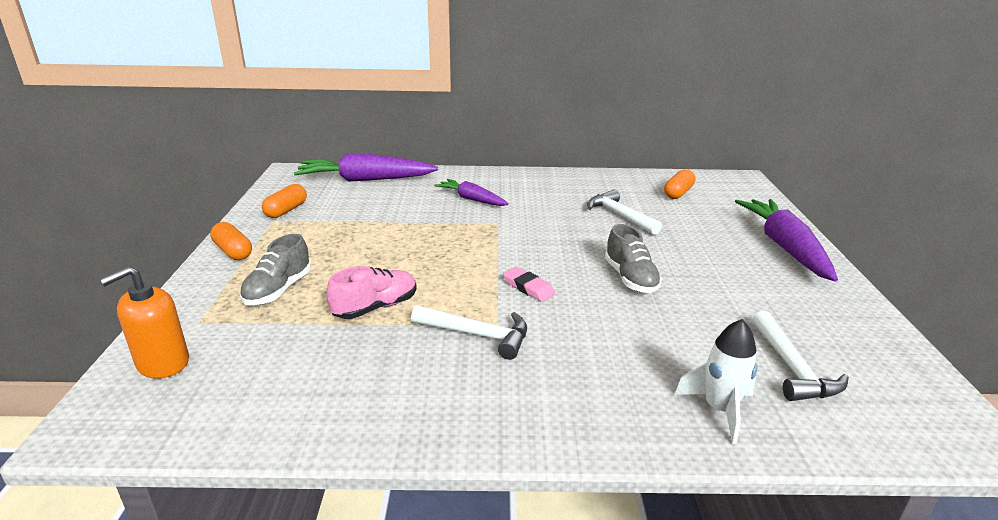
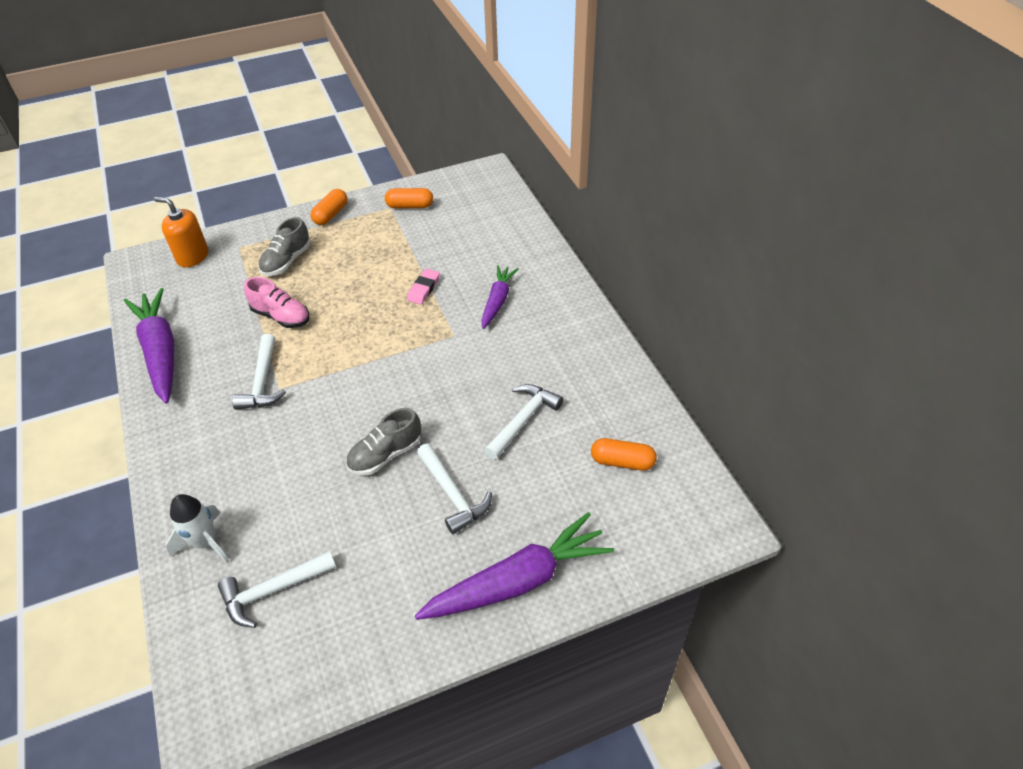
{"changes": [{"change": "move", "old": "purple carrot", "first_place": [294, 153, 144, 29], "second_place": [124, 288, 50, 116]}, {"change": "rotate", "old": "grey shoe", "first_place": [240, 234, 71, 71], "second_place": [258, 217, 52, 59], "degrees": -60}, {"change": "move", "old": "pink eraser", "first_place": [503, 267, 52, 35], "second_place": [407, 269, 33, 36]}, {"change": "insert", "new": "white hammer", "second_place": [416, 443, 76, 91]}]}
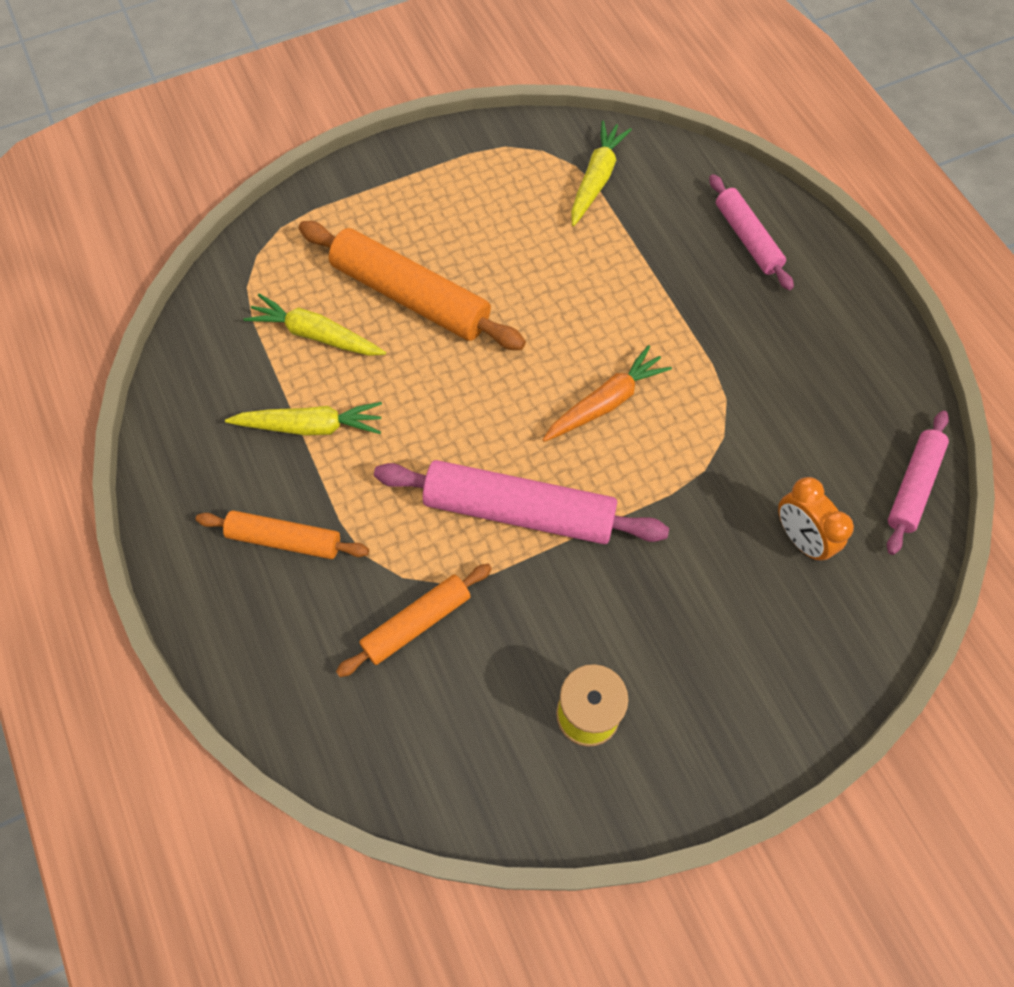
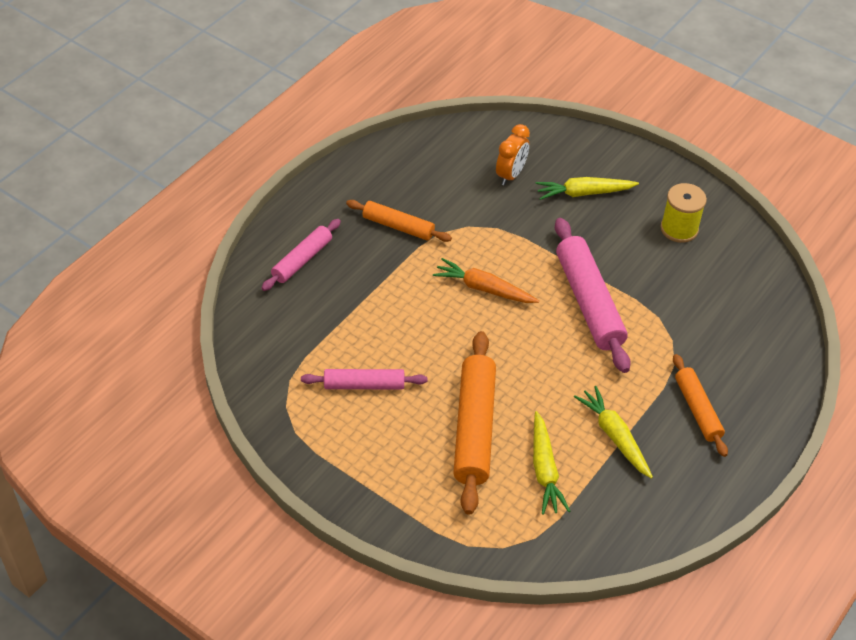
{"changes": [{"change": "move", "old": "pink rolling pin", "first_place": [887, 411, 62, 144], "second_place": [301, 369, 126, 20]}, {"change": "move", "old": "orange rolling pin", "first_place": [336, 564, 156, 113], "second_place": [346, 200, 106, 42]}, {"change": "move", "old": "yellow carrot", "first_place": [571, 120, 61, 106], "second_place": [536, 177, 103, 23]}]}
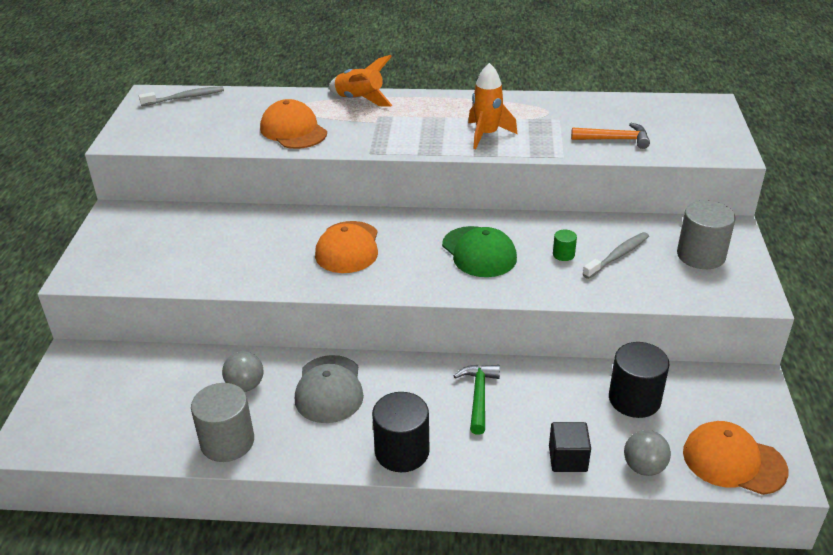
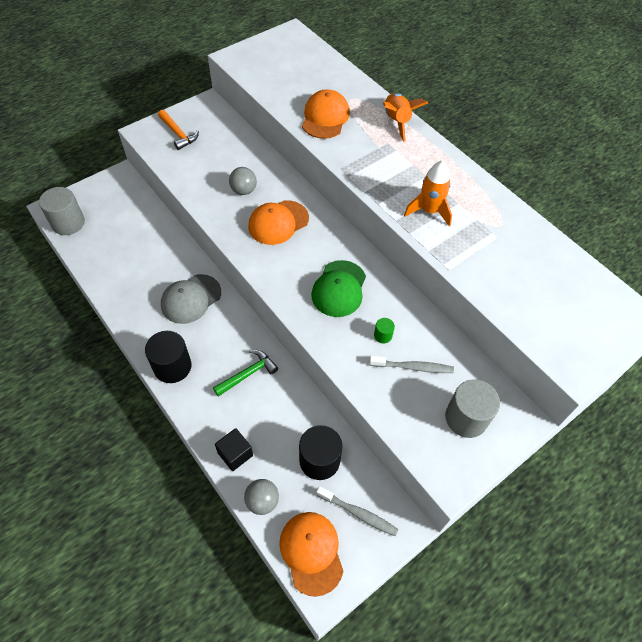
{"changes": [{"change": "move", "old": "grey cylinder", "first_place": [191, 383, 63, 79], "second_place": [39, 187, 46, 48]}, {"change": "move", "old": "orange hammer", "first_place": [571, 123, 79, 26], "second_place": [158, 110, 41, 40]}, {"change": "move", "old": "grey ball", "first_place": [222, 351, 41, 41], "second_place": [229, 167, 28, 28]}, {"change": "move", "old": "grey toothbrush", "first_place": [139, 86, 85, 20], "second_place": [316, 486, 82, 50]}]}
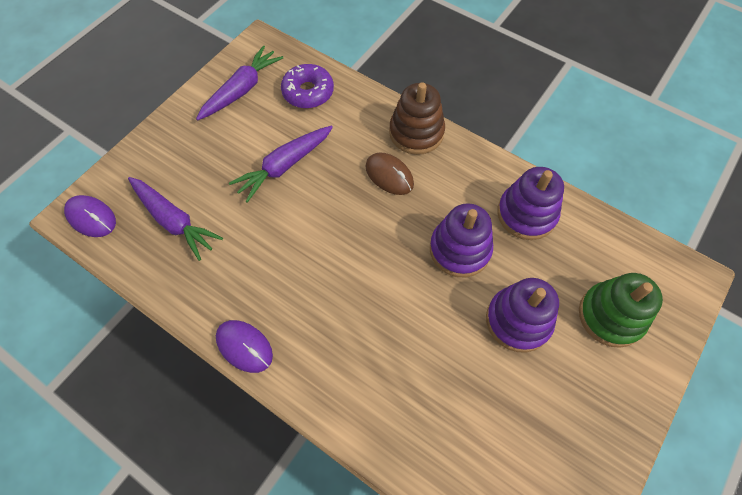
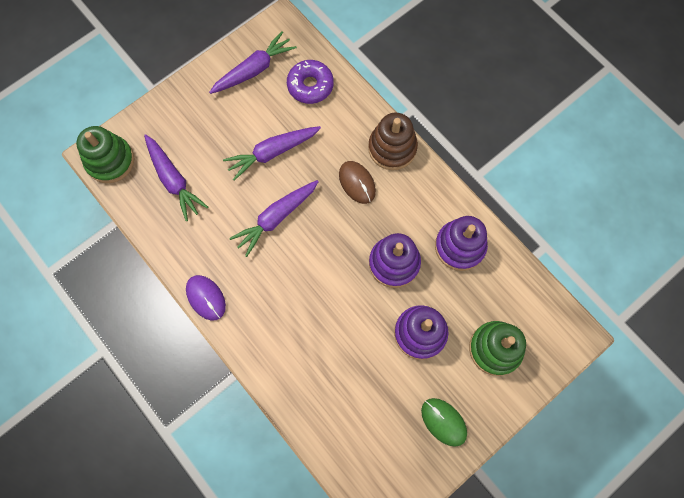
{"changes": [{"change": "replace", "old": "purple mouse", "new": "green stacking toy", "first_place": [64, 195, 52, 42], "second_place": [76, 126, 58, 57]}, {"change": "insert", "new": "purple carrot", "second_place": [229, 180, 90, 77]}, {"change": "insert", "new": "green mouse", "second_place": [421, 398, 46, 49]}]}
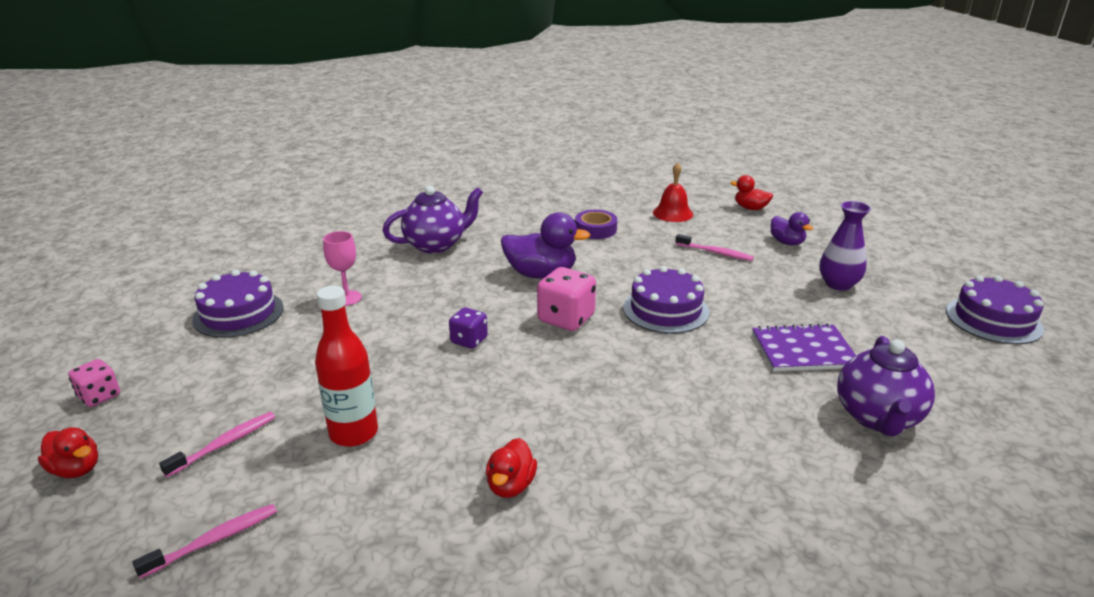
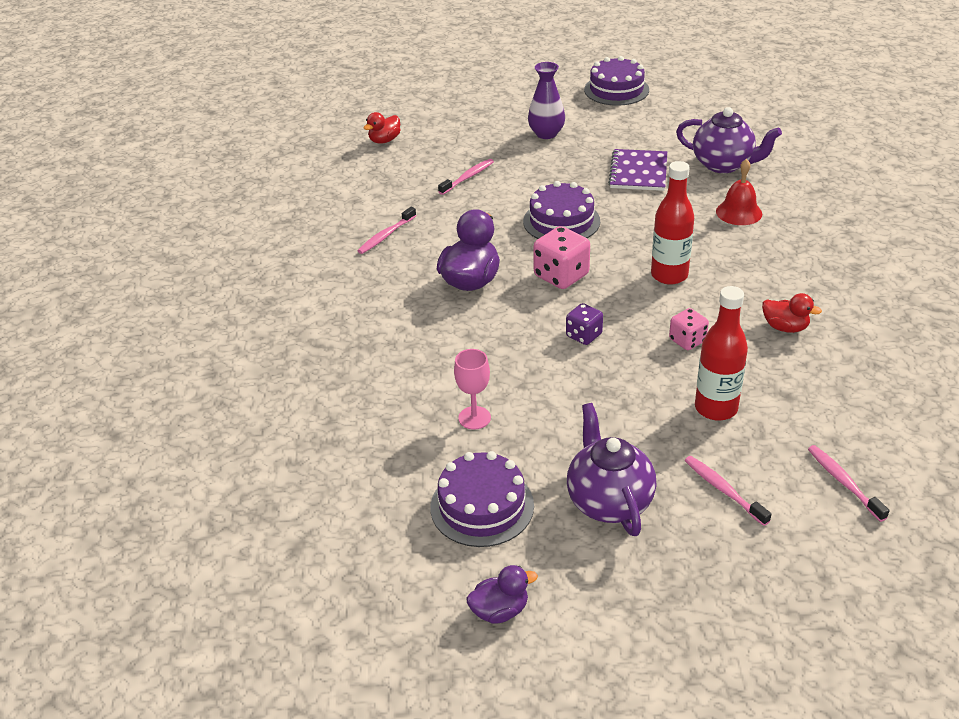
{"changes": [{"change": "replace", "old": "purple tape", "new": "pink toothbrush", "first_place": [575, 210, 42, 29], "second_place": [357, 207, 59, 47]}, {"change": "move", "old": "purple duck", "first_place": [771, 212, 42, 33], "second_place": [466, 565, 72, 59]}, {"change": "move", "old": "purple teapot", "first_place": [382, 186, 101, 67], "second_place": [567, 403, 89, 133]}, {"change": "insert", "new": "red bottle", "second_place": [651, 161, 43, 124]}, {"change": "move", "old": "pink dice", "first_place": [68, 359, 52, 48], "second_place": [669, 308, 40, 42]}, {"change": "move", "old": "red bell", "first_place": [653, 162, 40, 60], "second_place": [716, 159, 46, 66]}, {"change": "delete", "old": "red duck", "first_place": [38, 427, 60, 51]}]}
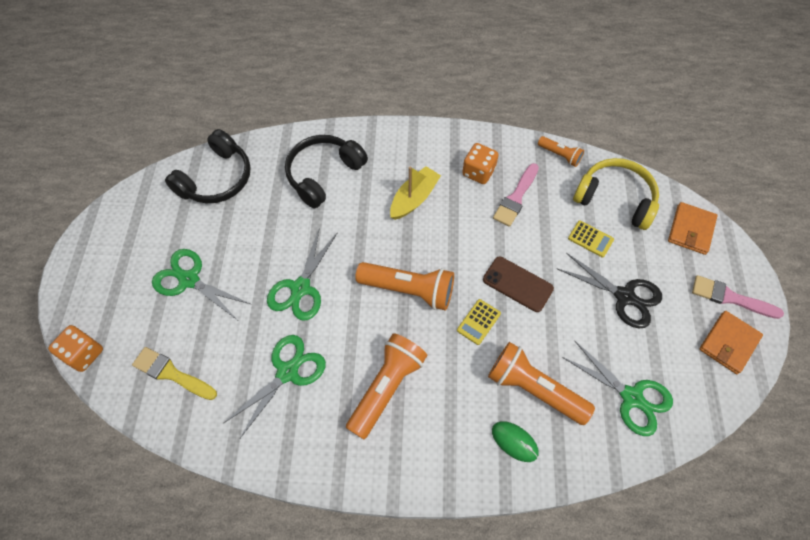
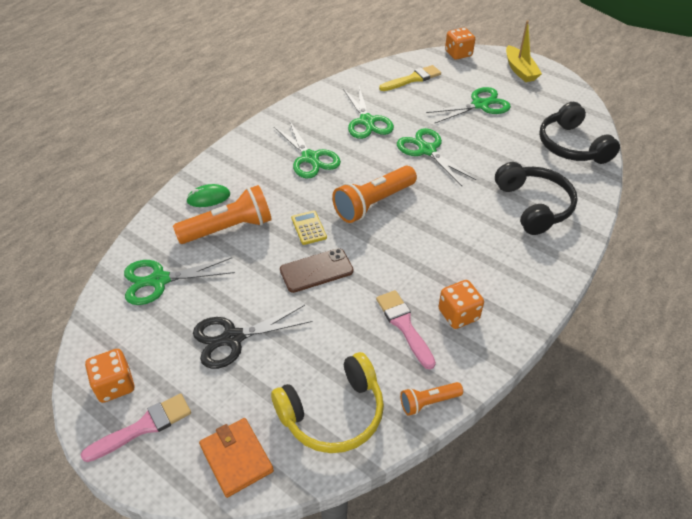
{"changes": [{"change": "replace", "old": "orange wallet", "new": "orange dice", "first_place": [699, 311, 64, 63], "second_place": [85, 349, 49, 54]}, {"change": "replace", "old": "orange flashlight", "new": "green scissors", "first_place": [346, 333, 81, 106], "second_place": [274, 120, 67, 59]}, {"change": "move", "old": "yellow boat", "first_place": [390, 166, 51, 54], "second_place": [506, 20, 36, 62]}, {"change": "delete", "old": "yellow calculator", "first_place": [568, 220, 46, 38]}]}
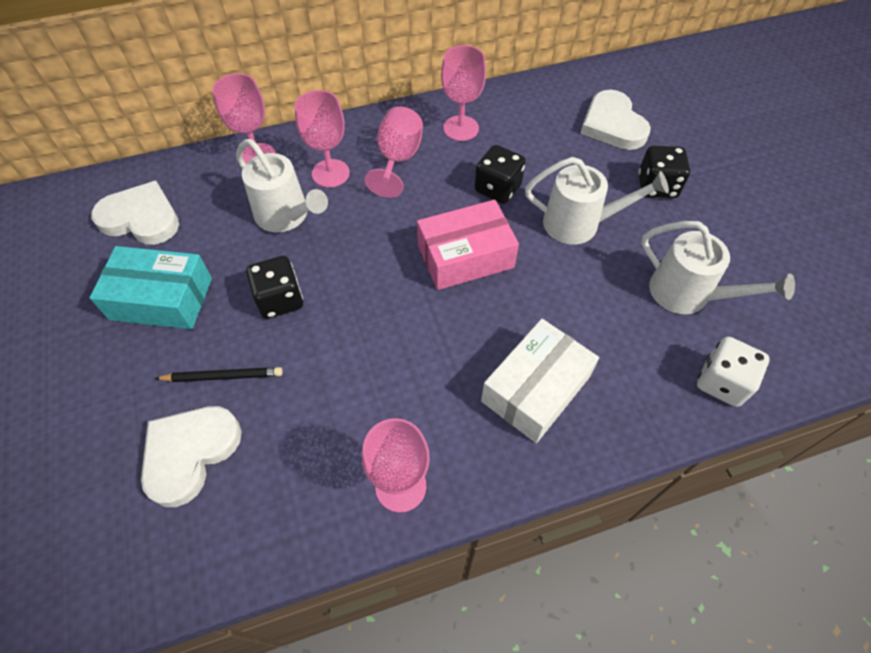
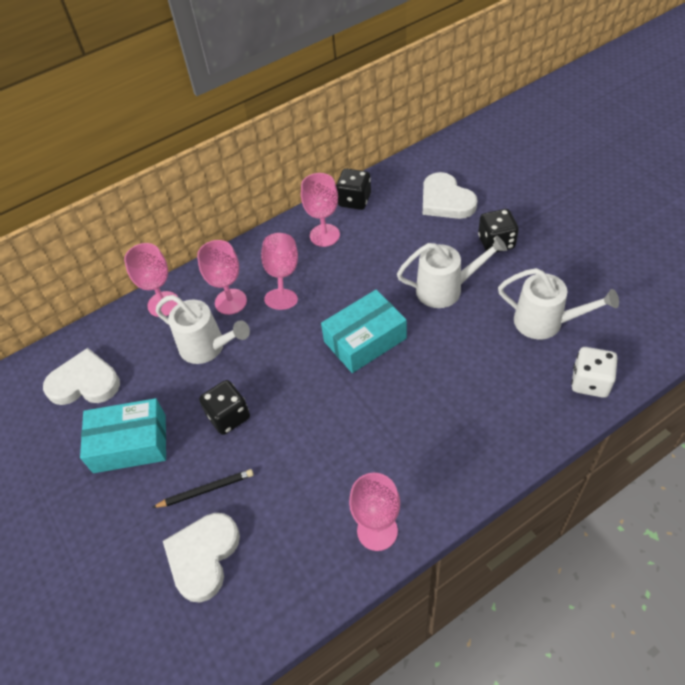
{"changes": [{"change": "recolor", "old": "pink box", "new": "turquoise box", "first_place": [417, 200, 102, 90], "second_place": [321, 290, 86, 83]}, {"change": "move", "old": "black dice", "first_place": [475, 145, 51, 59], "second_place": [336, 169, 35, 41]}, {"change": "delete", "old": "white box", "first_place": [481, 319, 118, 124]}]}
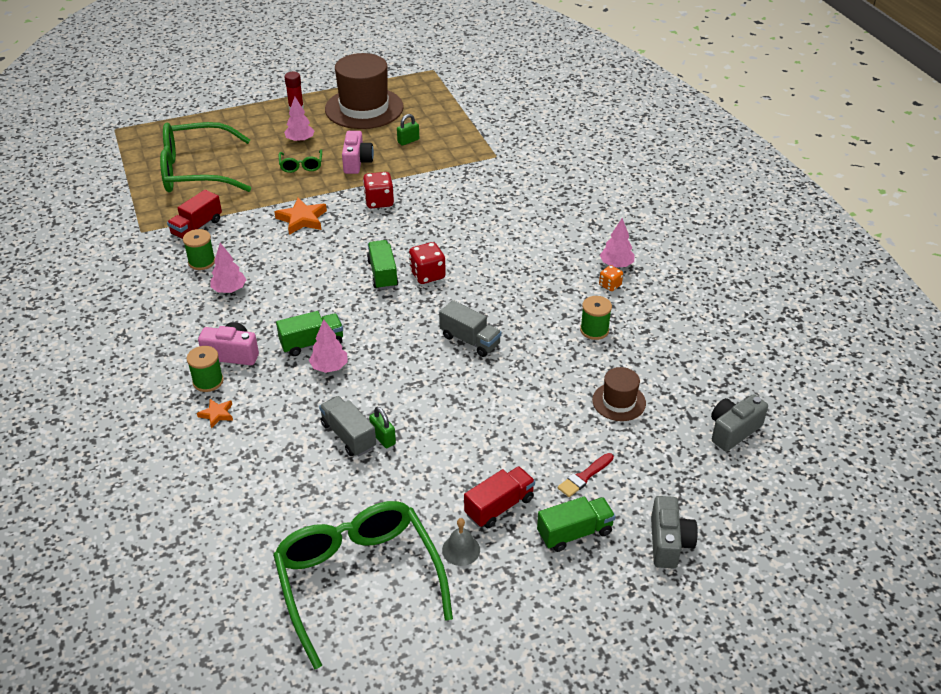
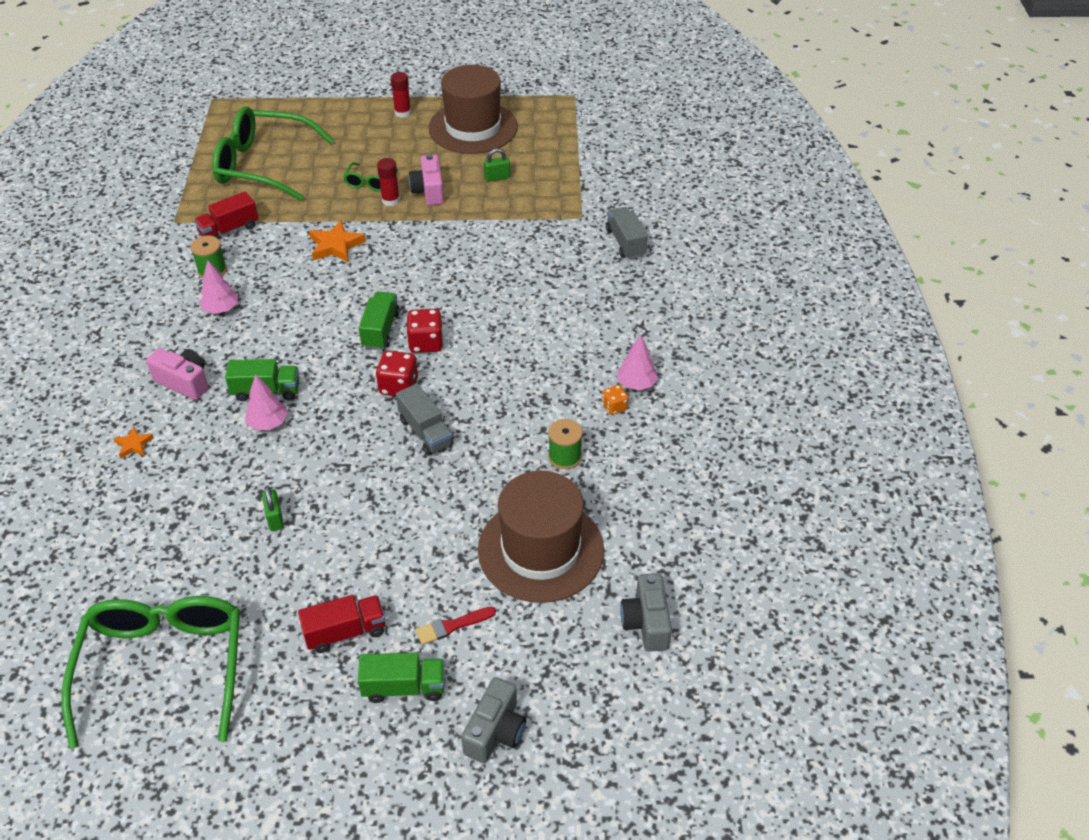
{"changes": [{"change": "move", "old": "red dice", "first_place": [363, 172, 31, 36], "second_place": [376, 351, 42, 45]}, {"change": "insert", "new": "red glue stick", "second_place": [377, 158, 23, 48]}, {"change": "rotate", "old": "pink camera", "first_place": [342, 131, 32, 43], "second_place": [409, 154, 35, 52], "degrees": 150}, {"change": "resize", "old": "brown hat", "first_place": [592, 367, 54, 54], "second_place": [478, 471, 126, 132], "factor": 2.05}, {"change": "move", "old": "grey truck", "first_place": [319, 396, 57, 61], "second_place": [606, 207, 42, 52]}, {"change": "rotate", "old": "grey camera", "first_place": [711, 394, 57, 57], "second_place": [620, 573, 52, 79], "degrees": -75}, {"change": "delete", "old": "green spool", "first_place": [187, 346, 37, 46]}, {"change": "delete", "old": "pink tree", "first_place": [284, 97, 31, 45]}, {"change": "delete", "old": "grey bell", "first_place": [442, 518, 38, 48]}]}
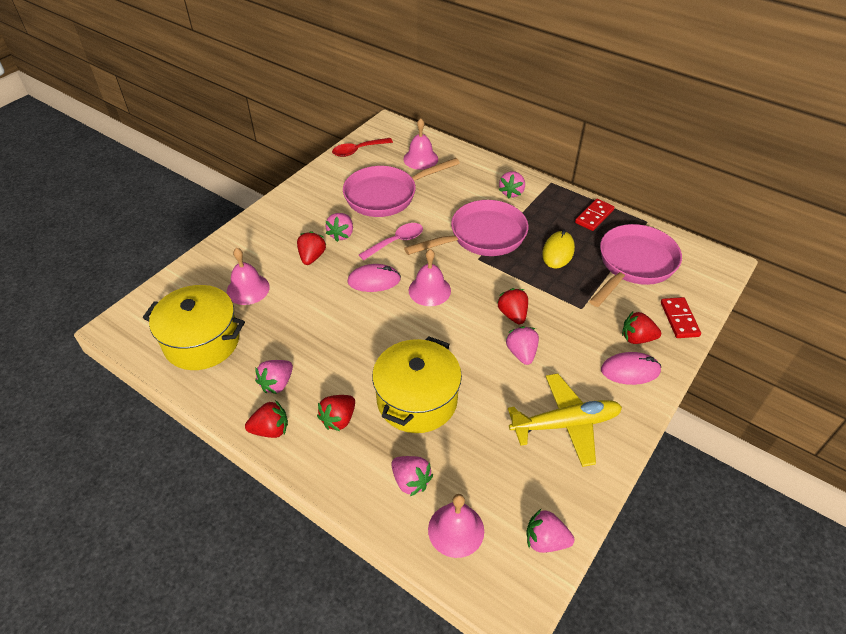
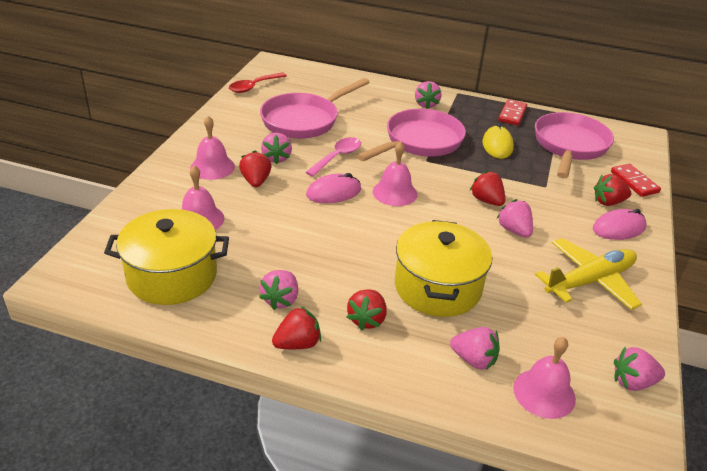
{"changes": [{"change": "move", "old": "pink bell", "first_place": [403, 118, 35, 52], "second_place": [190, 116, 45, 64]}]}
